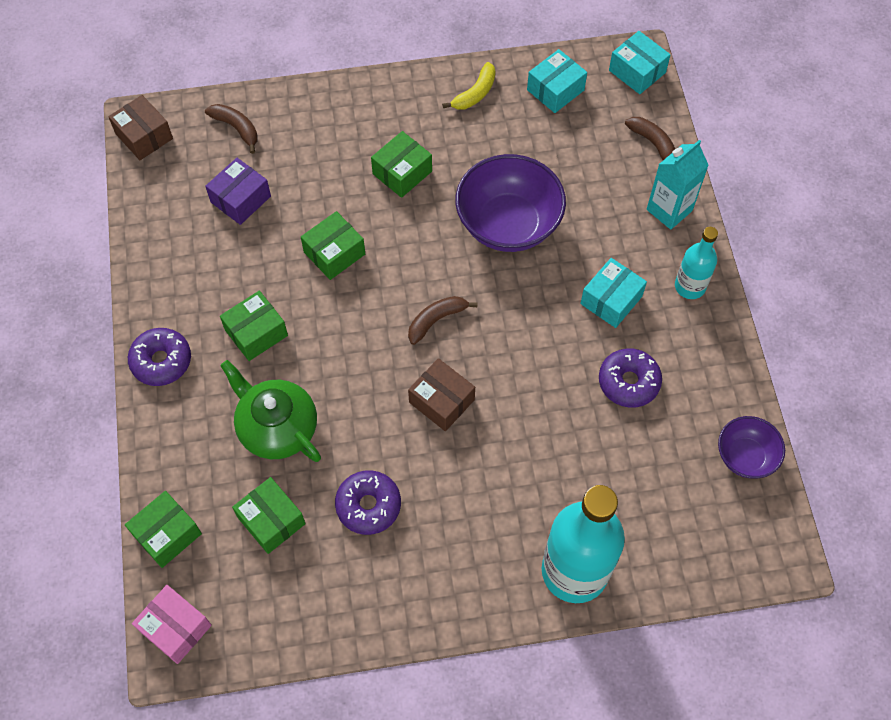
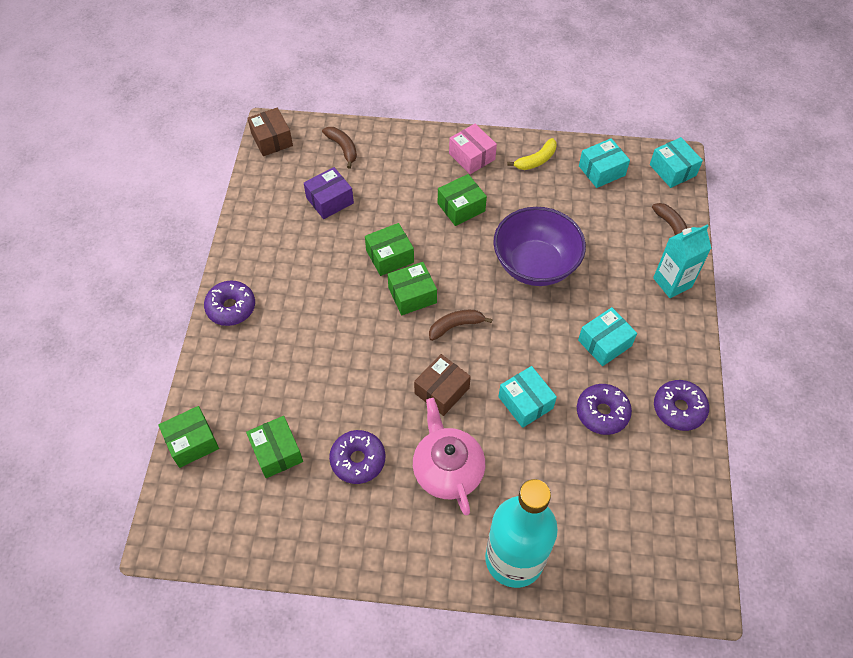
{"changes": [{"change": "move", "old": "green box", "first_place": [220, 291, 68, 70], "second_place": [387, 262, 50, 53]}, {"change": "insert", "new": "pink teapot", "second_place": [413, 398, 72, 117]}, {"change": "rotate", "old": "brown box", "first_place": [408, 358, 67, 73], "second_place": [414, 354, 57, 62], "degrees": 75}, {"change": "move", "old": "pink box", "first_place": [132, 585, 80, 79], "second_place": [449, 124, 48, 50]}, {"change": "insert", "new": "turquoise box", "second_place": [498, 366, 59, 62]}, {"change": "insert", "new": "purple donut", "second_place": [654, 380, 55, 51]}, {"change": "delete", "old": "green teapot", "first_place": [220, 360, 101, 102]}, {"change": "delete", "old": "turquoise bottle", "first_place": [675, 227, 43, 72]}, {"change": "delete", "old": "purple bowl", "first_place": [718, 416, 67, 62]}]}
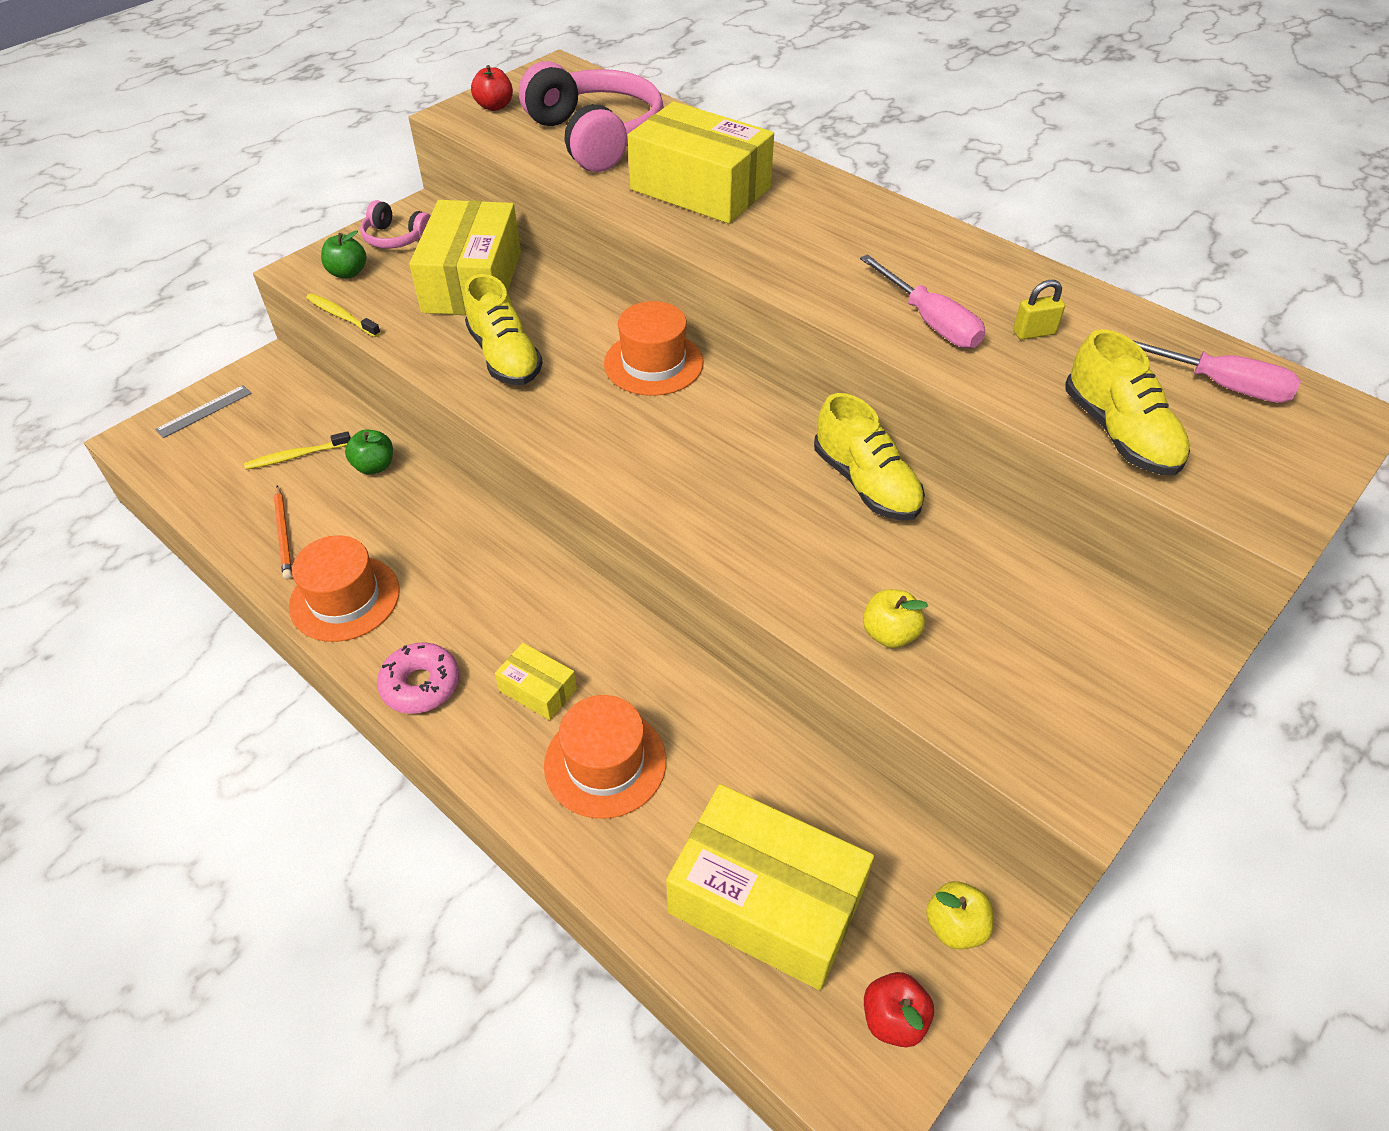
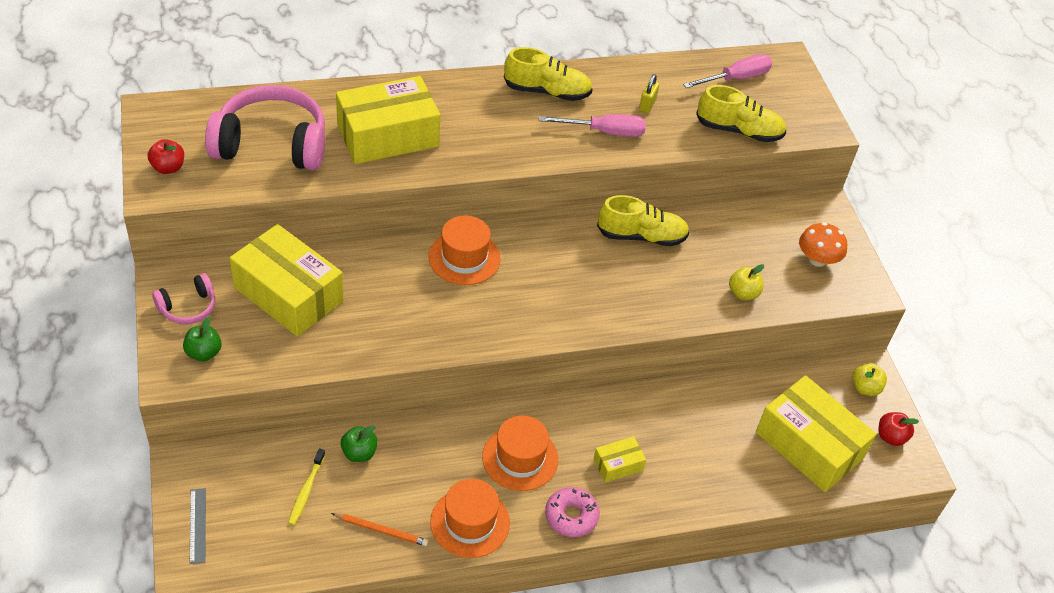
{"changes": [{"change": "move", "old": "orange hat", "first_place": [544, 695, 122, 124], "second_place": [482, 415, 76, 76]}, {"change": "move", "old": "yellow shoe", "first_place": [464, 274, 79, 111], "second_place": [504, 47, 89, 54]}, {"change": "rotate", "old": "yellow box", "first_place": [666, 784, 208, 206], "second_place": [756, 375, 120, 117], "degrees": 75}, {"change": "insert", "new": "orange mushroom", "second_place": [799, 222, 48, 45]}, {"change": "delete", "old": "yellow toothbrush", "first_place": [306, 293, 75, 44]}]}
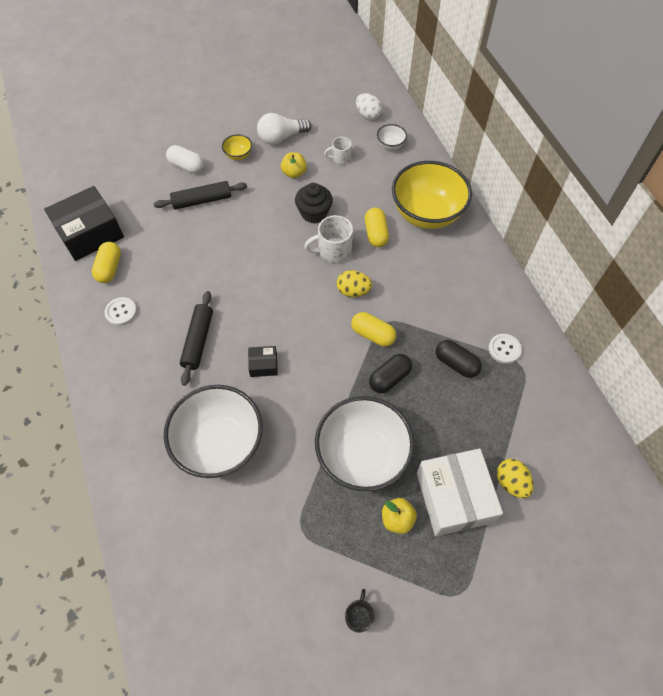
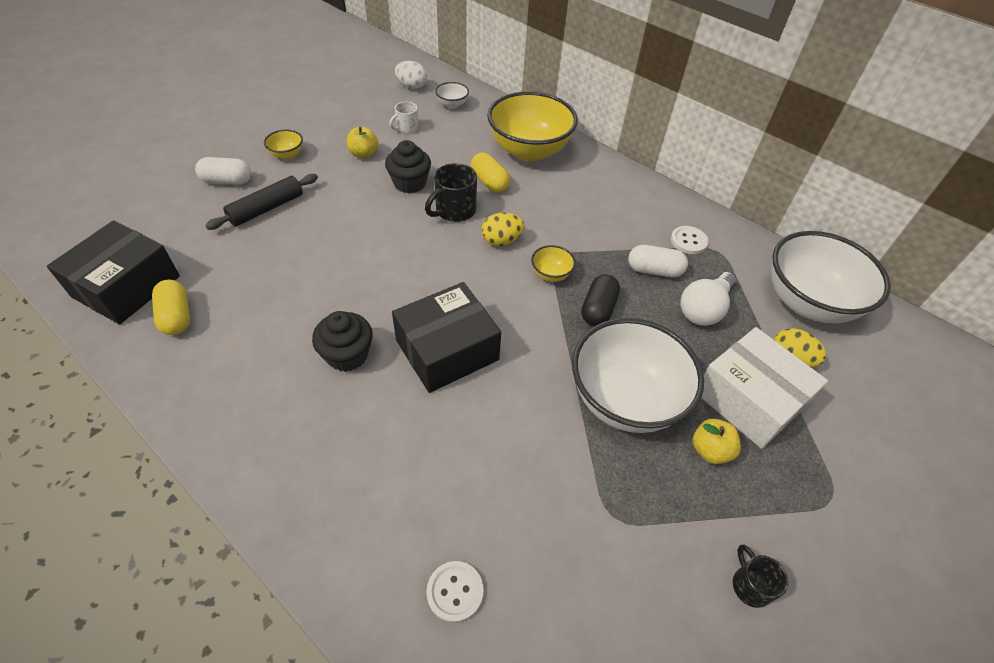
{"changes": [{"change": "replace", "old": "black rolling pin", "new": "black cupcake", "first_place": [180, 291, 33, 95], "second_place": [312, 311, 61, 61]}, {"change": "resize", "old": "black box", "first_place": [248, 346, 30, 31], "second_place": [392, 282, 109, 111], "factor": 2.18}, {"change": "recolor", "old": "white mug", "new": "black mug", "first_place": [304, 215, 49, 48], "second_place": [425, 163, 52, 59]}, {"change": "move", "old": "white button", "first_place": [105, 297, 32, 29], "second_place": [426, 561, 58, 62]}, {"change": "replace", "old": "yellow capsule", "new": "yellow bowl", "first_place": [351, 312, 45, 35], "second_place": [531, 245, 45, 37]}, {"change": "recolor", "old": "black capsule", "new": "white capsule", "first_place": [436, 340, 46, 38], "second_place": [628, 245, 60, 33]}, {"change": "move", "old": "white light bulb", "first_place": [257, 113, 55, 32], "second_place": [680, 272, 57, 54]}, {"change": "move", "old": "white bowl", "first_place": [164, 385, 99, 93], "second_place": [771, 231, 120, 92]}]}
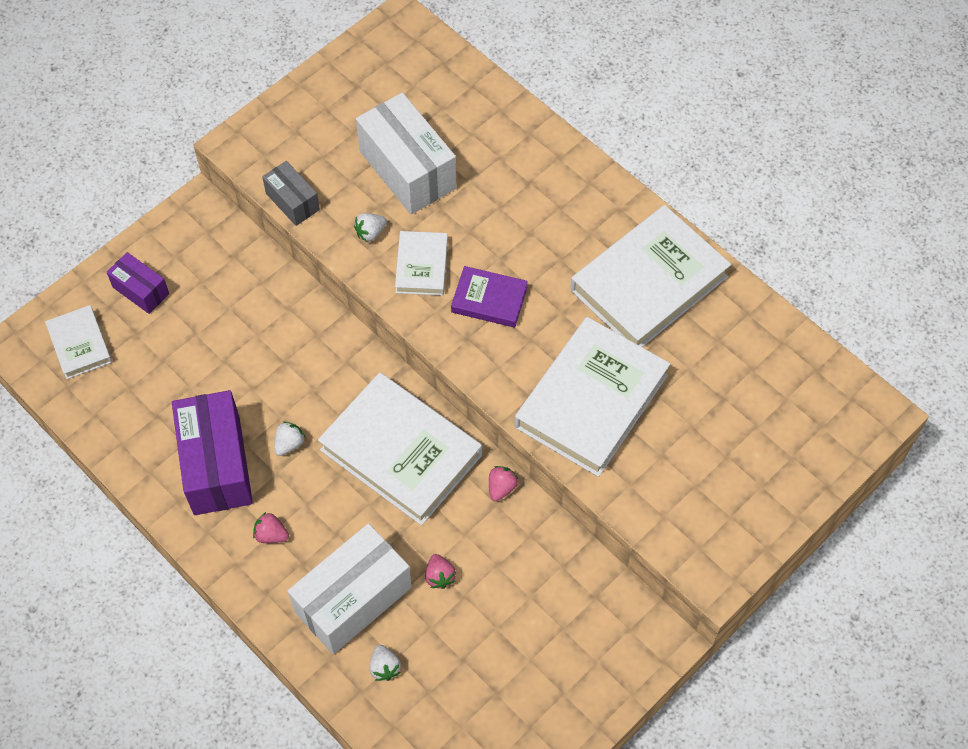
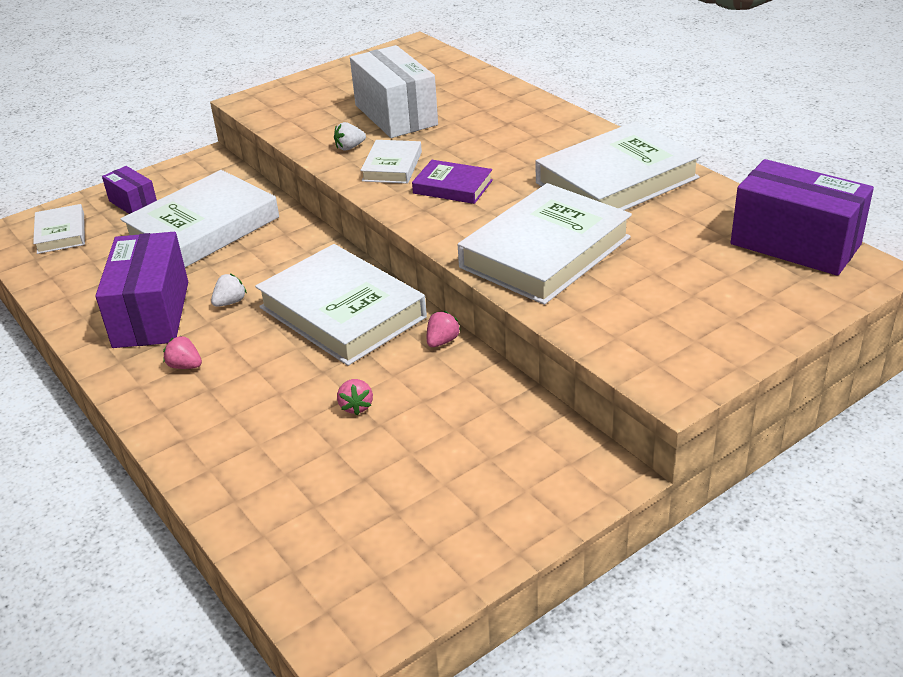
{"changes": [{"change": "insert", "new": "white book", "second_place": [120, 170, 159, 97]}, {"change": "insert", "new": "purple box", "second_place": [731, 159, 143, 117]}, {"change": "delete", "old": "grey box", "first_place": [262, 161, 58, 65]}, {"change": "delete", "old": "white box", "first_place": [288, 523, 124, 131]}, {"change": "delete", "old": "white strawberry", "first_place": [370, 645, 31, 36]}]}
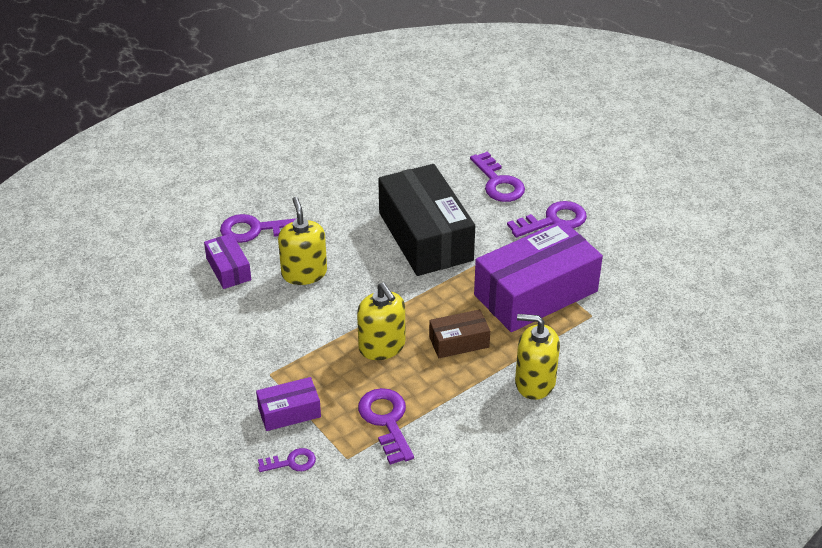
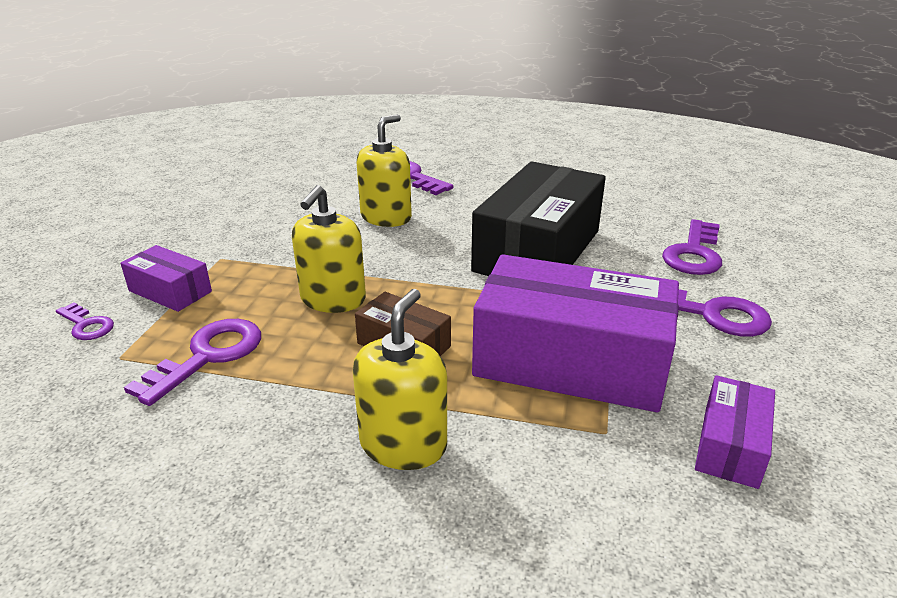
{"changes": [{"change": "rotate", "old": "yellow soap dispenser", "first_place": [515, 314, 45, 86], "second_place": [353, 289, 94, 181], "degrees": 45}, {"change": "move", "old": "purple box", "first_place": [204, 233, 47, 56], "second_place": [695, 375, 80, 114]}]}
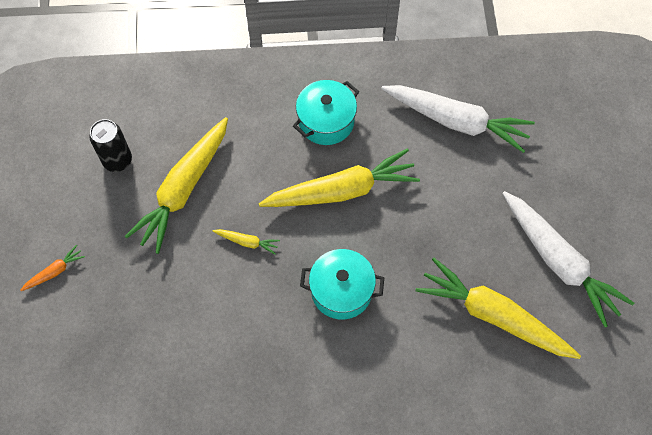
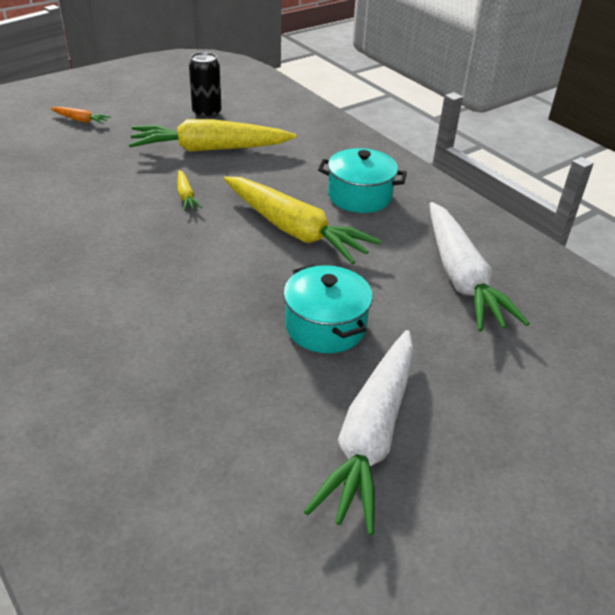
{"changes": [{"change": "move", "old": "turquoise pot", "first_place": [300, 249, 84, 70], "second_place": [283, 264, 90, 89]}, {"change": "delete", "old": "yellow carrot", "first_place": [416, 258, 165, 101]}]}
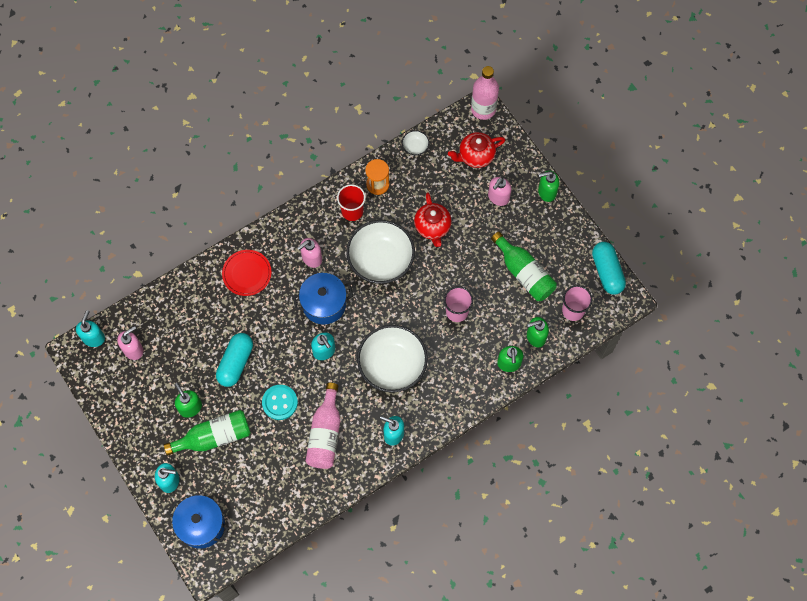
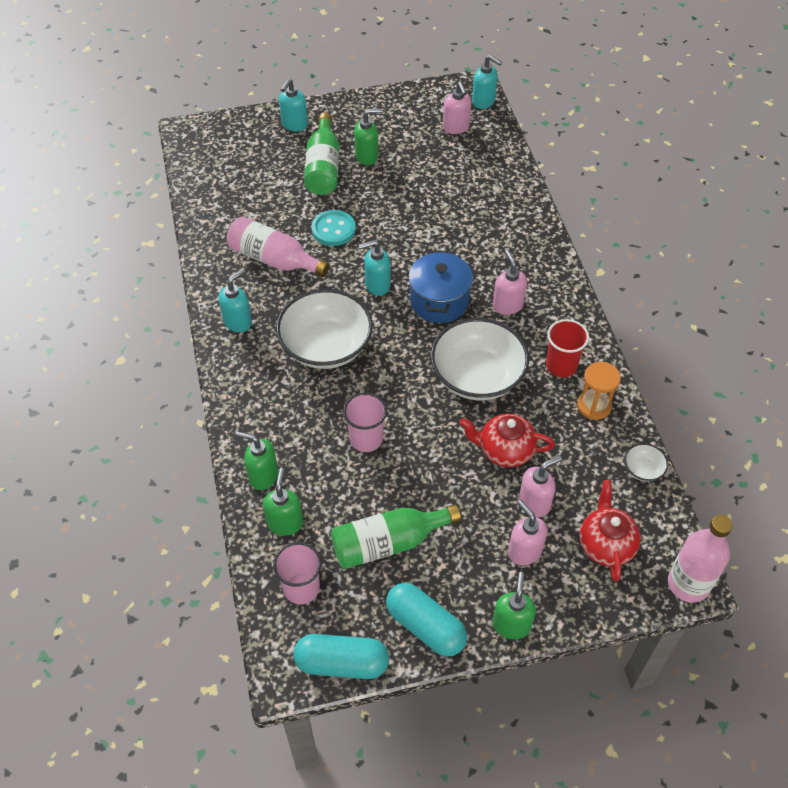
{"changes": [{"change": "move", "old": "turquoise capsule", "first_place": [216, 333, 37, 54], "second_place": [386, 583, 81, 74]}, {"change": "insert", "new": "pink soap dispenser", "second_place": [519, 456, 43, 61]}, {"change": "delete", "old": "blue pot", "first_place": [168, 495, 61, 54]}, {"change": "delete", "old": "red plate", "first_place": [222, 250, 49, 46]}]}
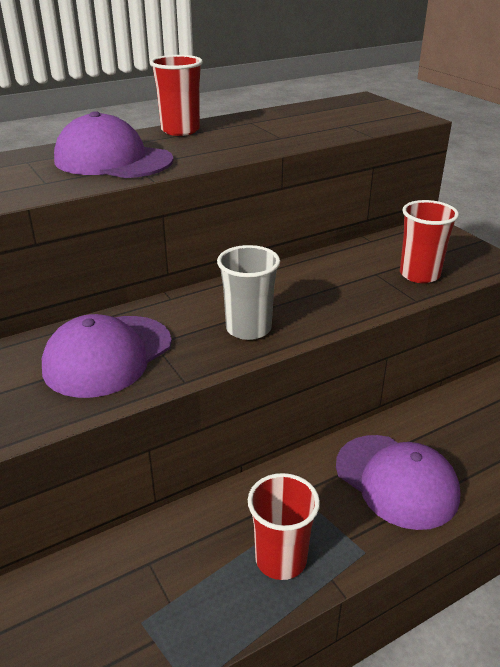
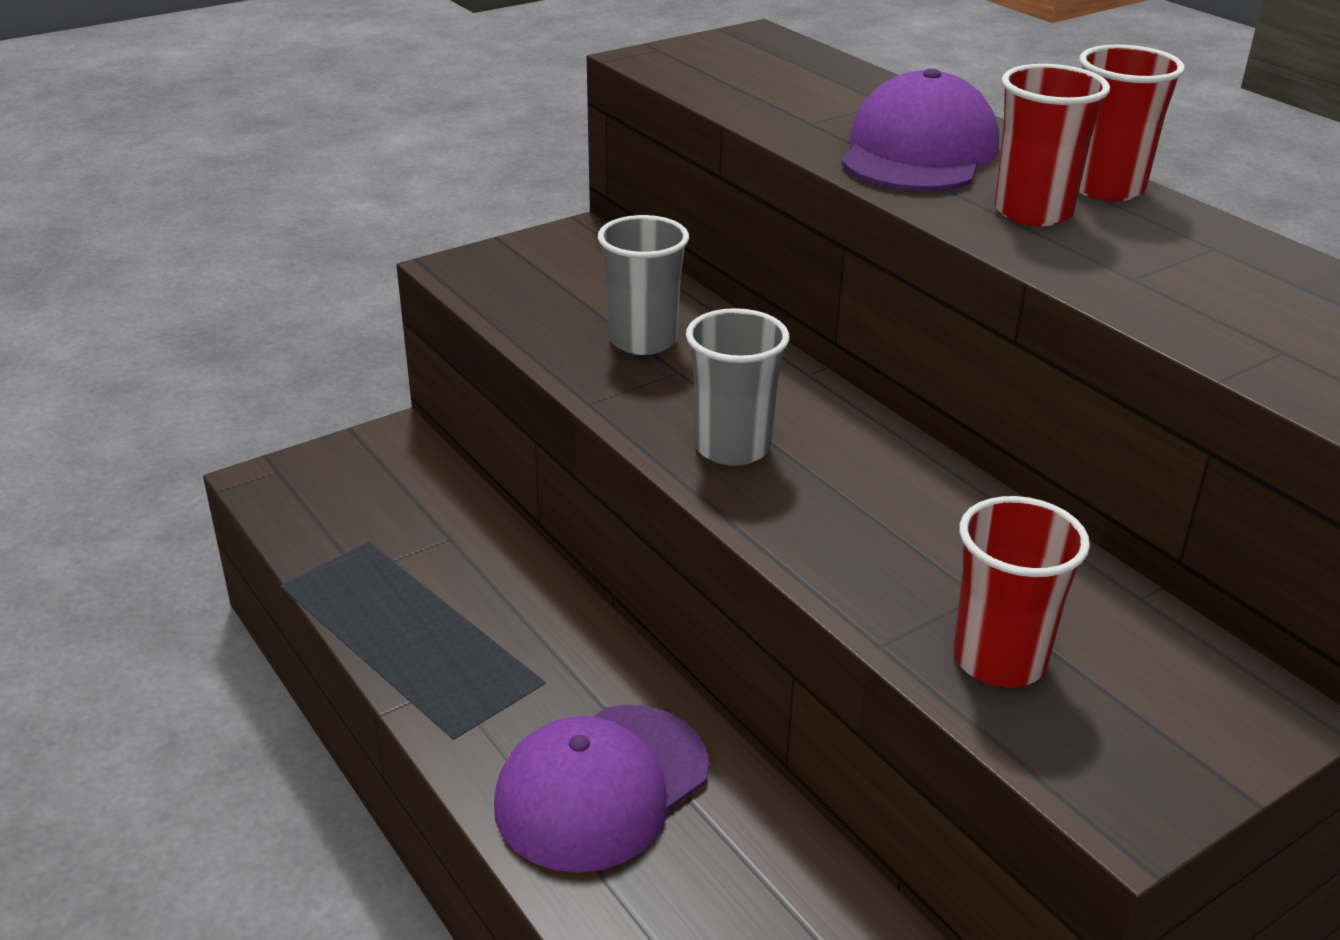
{"changes": [{"change": "replace", "old": "purple cap", "new": "grey cup", "first_place": [42, 314, 130, 84], "second_place": [598, 215, 91, 140]}, {"change": "move", "old": "red cup", "first_place": [248, 473, 72, 107], "second_place": [995, 64, 115, 162]}]}
